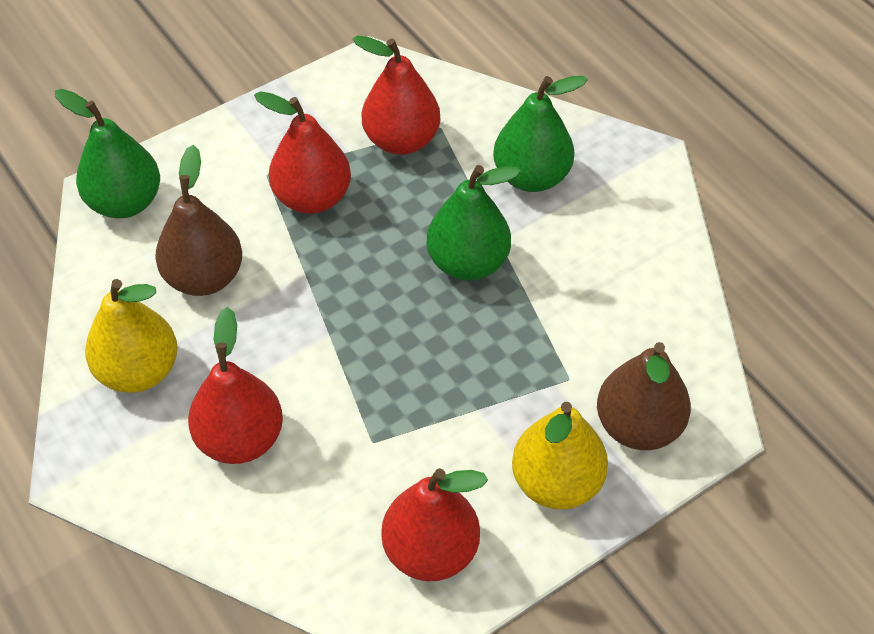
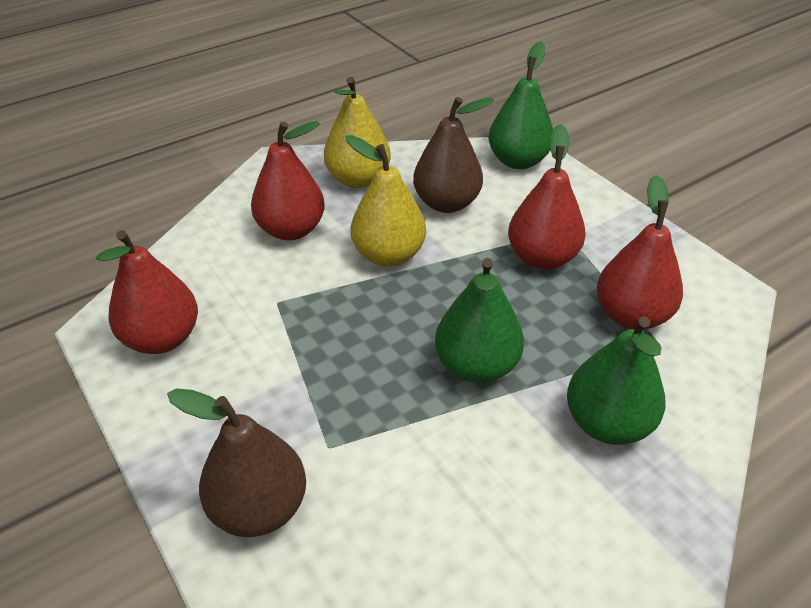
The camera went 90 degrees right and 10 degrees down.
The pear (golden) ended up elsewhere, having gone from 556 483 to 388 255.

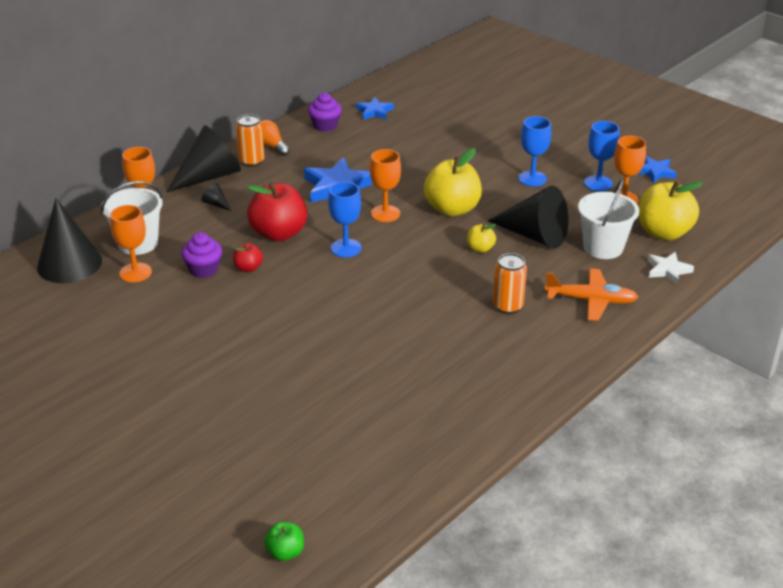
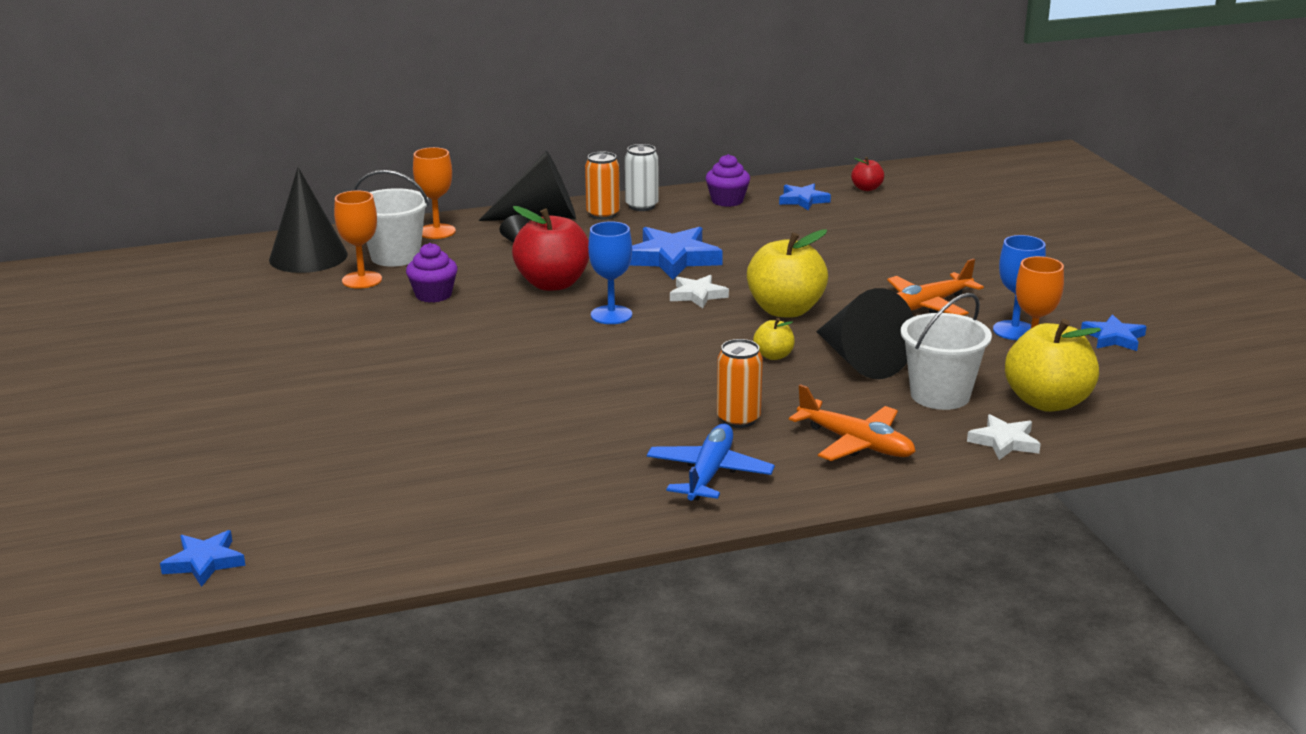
The camera went 30 degrees right and 10 degrees down.
Where the apple (green) stood at 285 552, the five-pointed star (cobalt) came to stand at 204 562.
Where the lightbulb (orange-coloured) stood at 271 146, the soda can (white) came to stand at 641 206.
The second view gained the toy plane (cobalt) at 709 474.
Where the chalice (orange-coloured) stood at 385 213, the five-pointed star (white) came to stand at 697 295.
The apple (red) ended up elsewhere, having gone from 248 268 to 866 188.
Where the chalice (cobalt) stood at 532 179, the toy plane (orange-coloured) came to stand at 927 305.

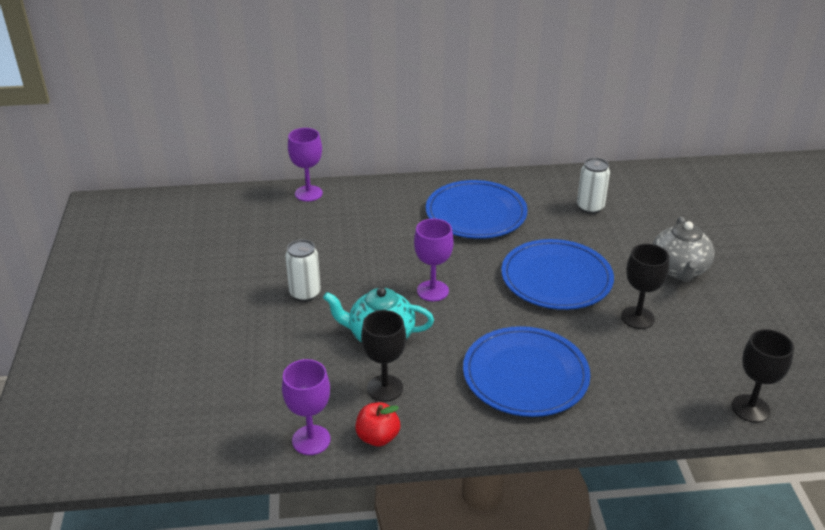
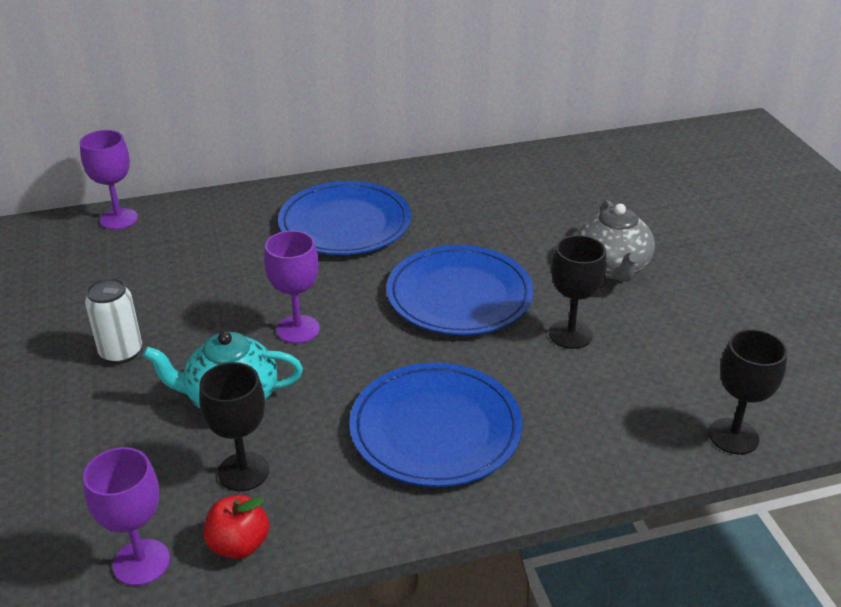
The camera went 10 degrees left and 0 degrees up.
The second view lost the soda can (white) at 590 207.

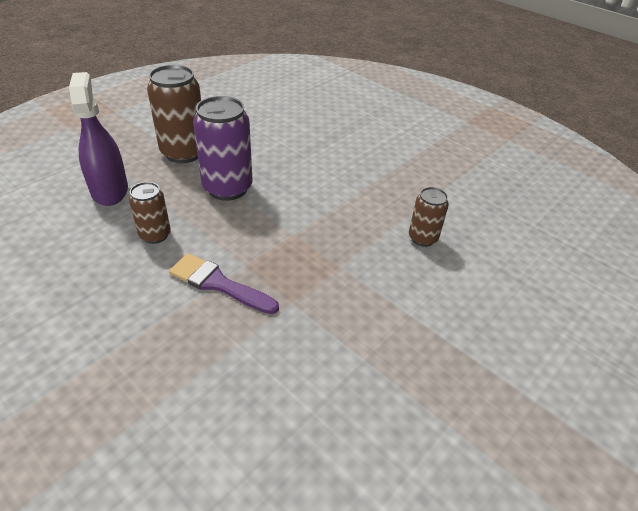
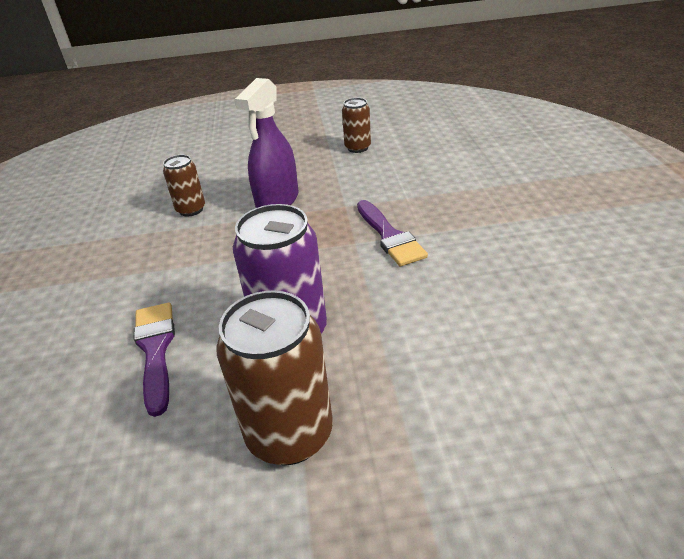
The camera went 135 degrees left and 5 degrees down.
The second view gained the paintbrush (purple) at 156 349.
The spray bottle (purple) ended up elsewhere, having gone from 110 190 to 277 201.
The soda can (russet) ended up elsewhere, having gone from 155 235 to 357 148.

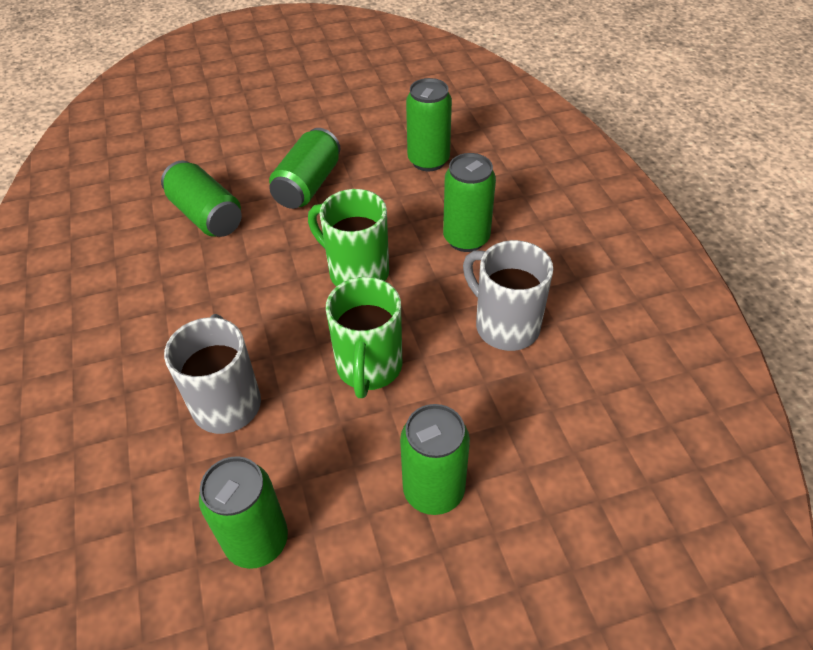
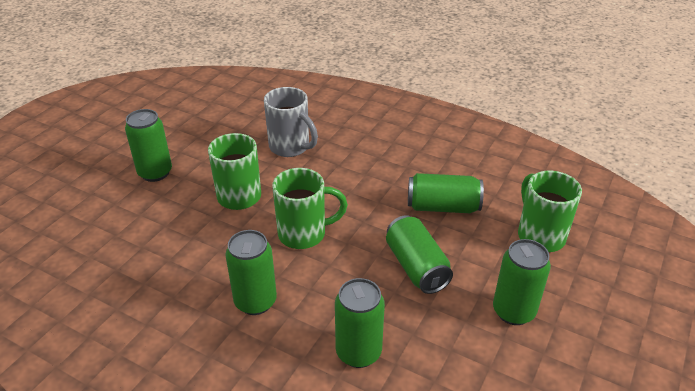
The camera went 135 degrees right and 10 degrees down.
The soda can (green) ended up elsewhere, having gone from 257 541 to 513 311.
The second view gained the coffee mug (green) at 540 235.
The second view lost the coffee mug (gray) at 505 325.

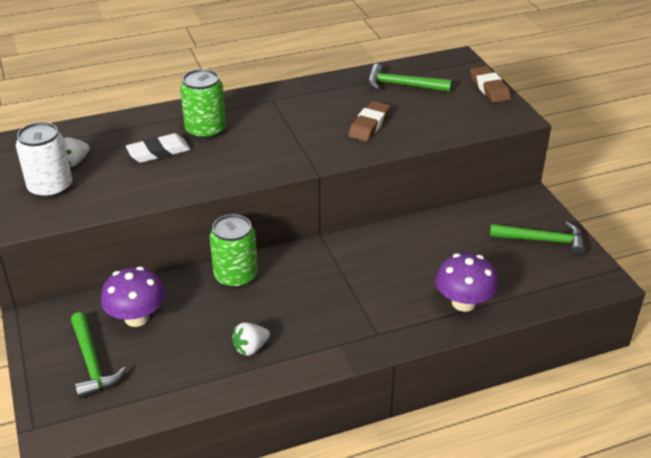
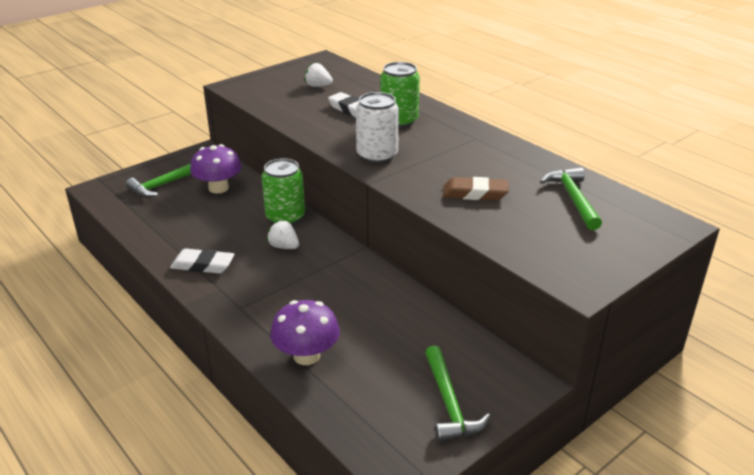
The camera went 70 degrees right and 5 degrees down.
The second view gained the pencil eraser (white) at 203 265.
The strawberry (white) ended up elsewhere, having gone from 251 348 to 284 246.
The soda can (white) ended up elsewhere, having gone from 50 187 to 377 155.
The second view lost the pencil eraser (russet) at 489 88.

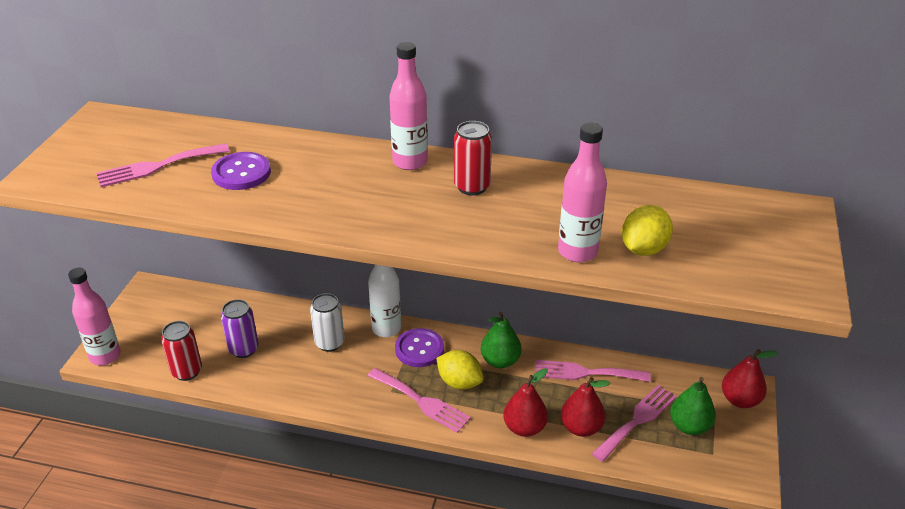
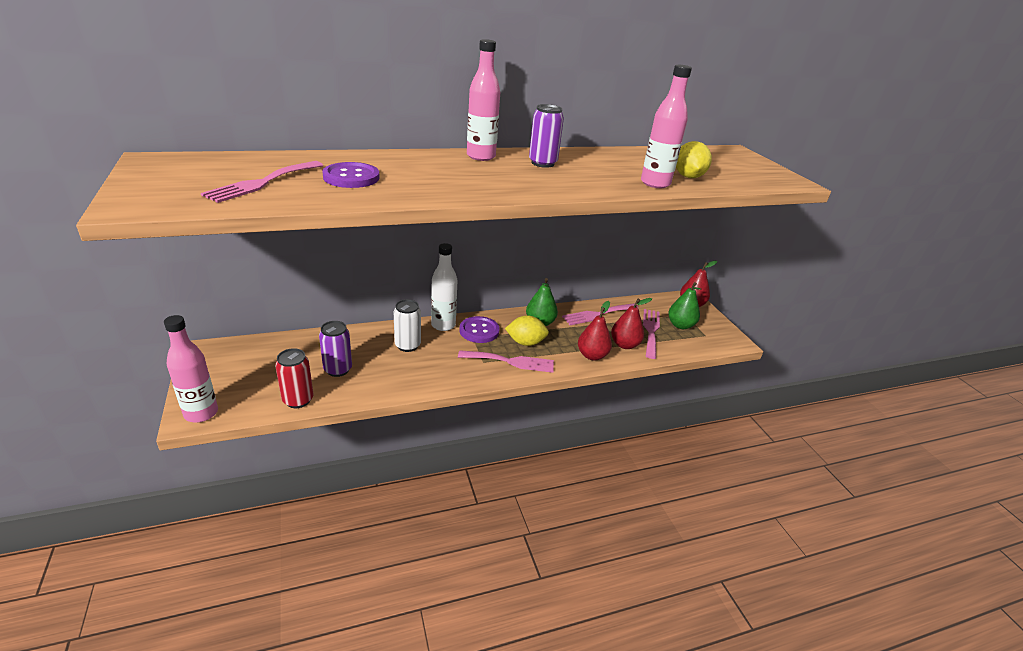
The camera went 35 degrees left and 5 degrees down.
What was the soda can (red) at 472 187 turned into the soda can (purple) at 542 163.

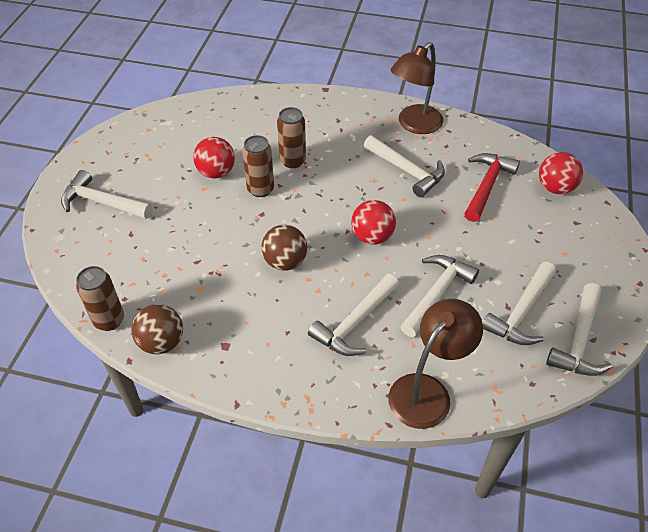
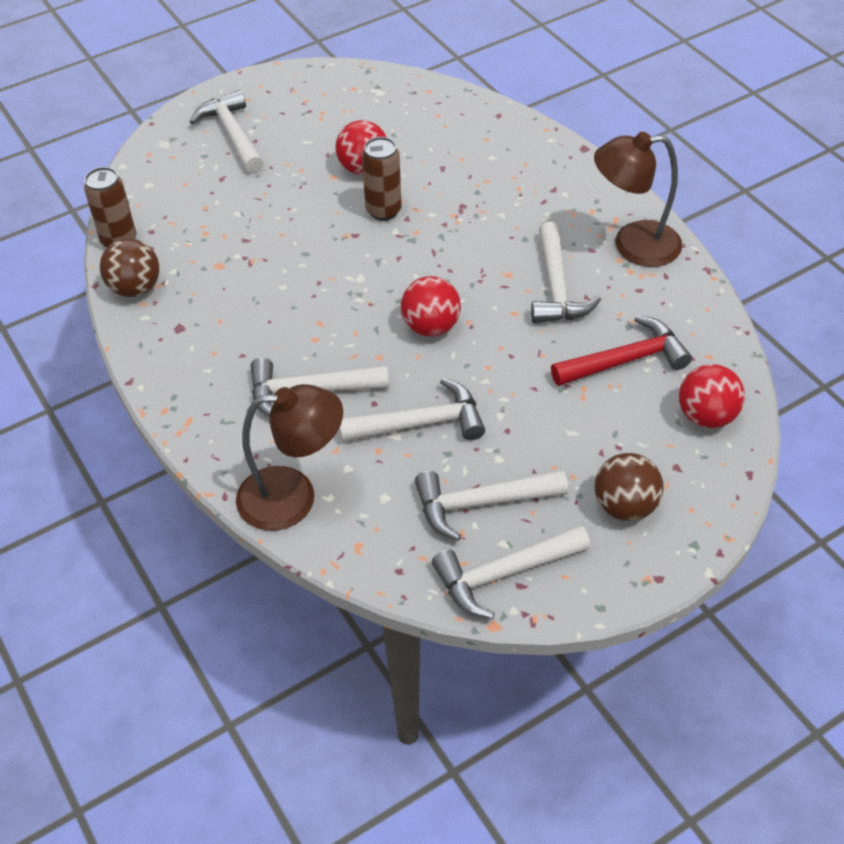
The camera went 45 degrees right and 0 degrees up.
The play ball (russet) ended up elsewhere, having gone from 285 262 to 624 506.
The second view lost the soda can (russet) at 292 161.

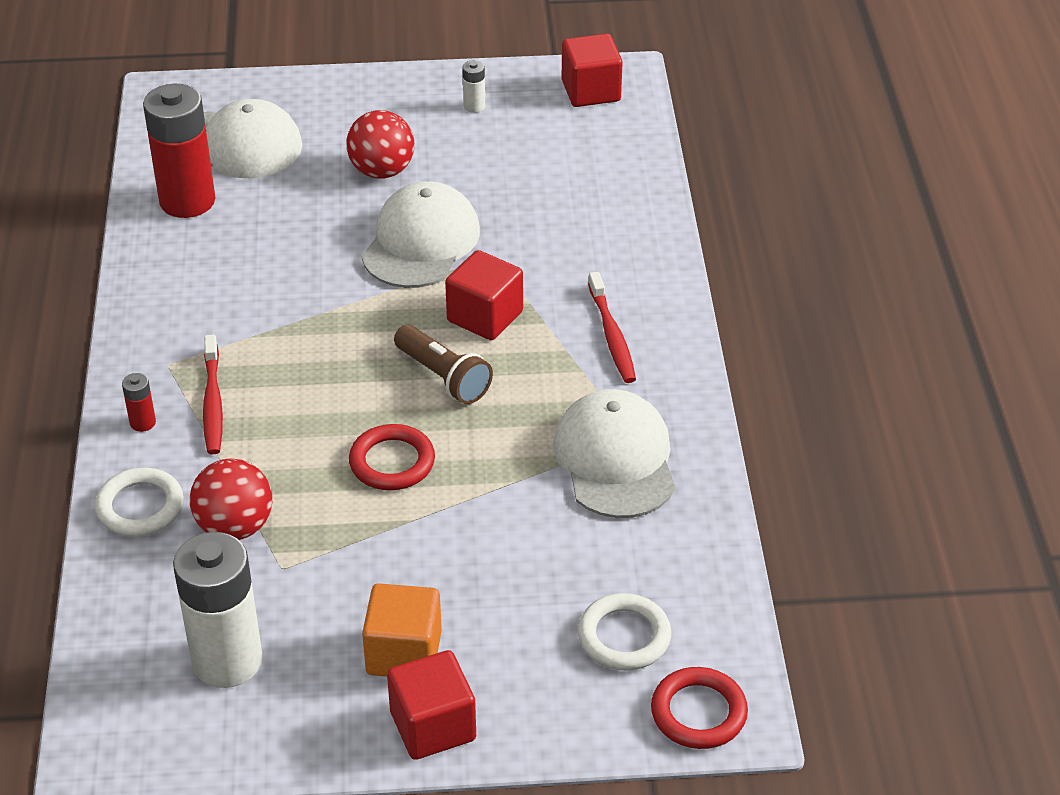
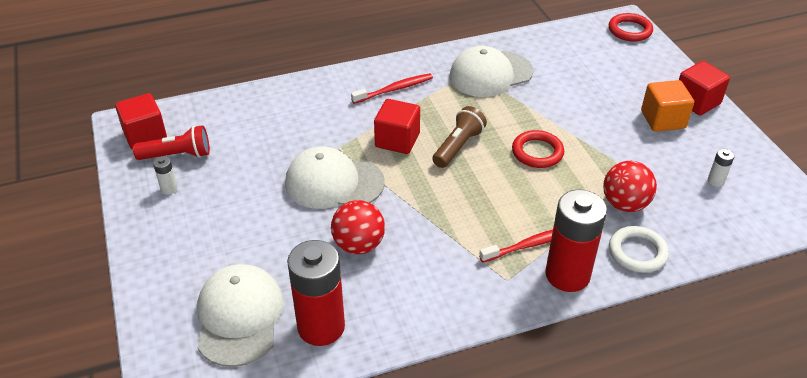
The camera went 105 degrees left and 0 degrees up.
The second view gained the flashlight (red) at 177 155.
The play ball (red) ended up elsewhere, having gone from 382 171 to 359 245.
The size of the power cell (red) at 143 423 changed by a factor of 2.43.
The size of the power cell (white) at 227 661 changed by a factor of 0.41.
The second view lost the hoop (white) at 624 637.

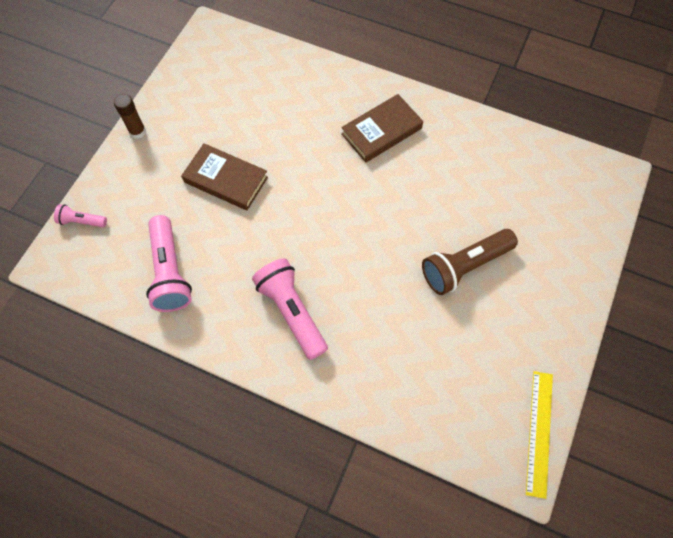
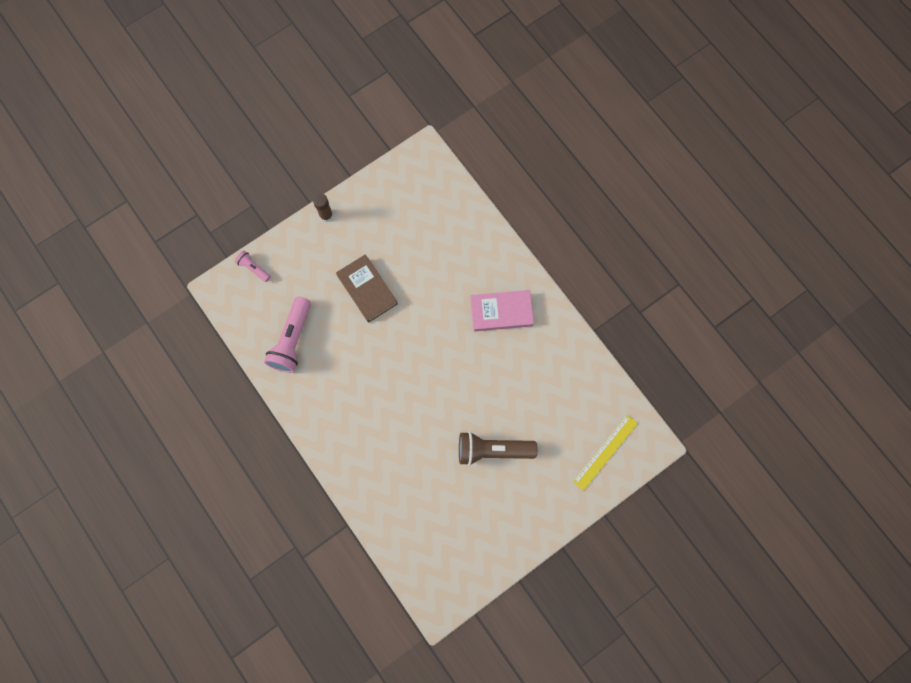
The camera went 30 degrees right and 10 degrees up.
What was the hardcover (russet) at 381 131 turned into the hardcover (pink) at 501 312.
The ruler (golden) ended up elsewhere, having gone from 539 432 to 605 452.
The second view lost the flashlight (pink) at 291 311.

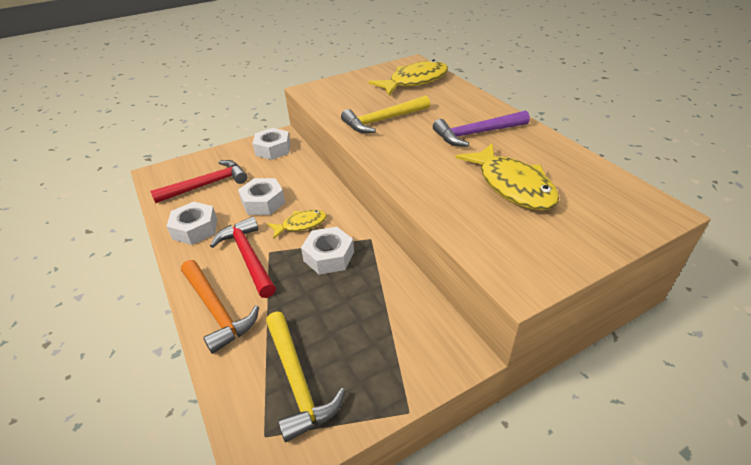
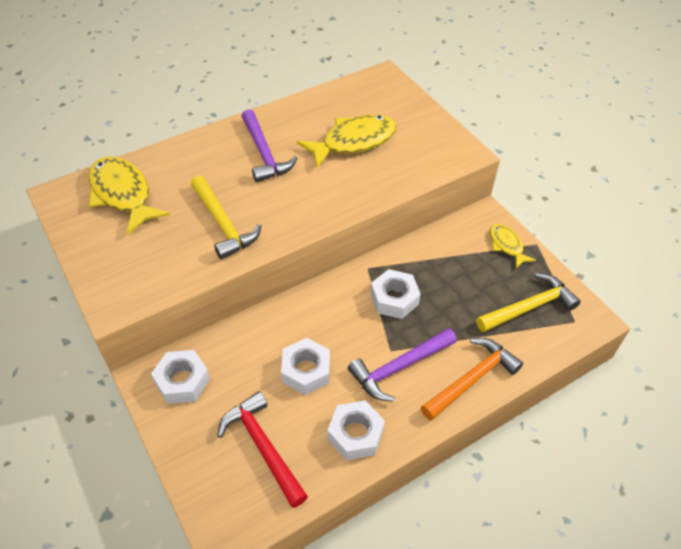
The camera went 95 degrees left and 10 degrees up.
What was the claw hammer (red) at 248 257 turned into the claw hammer (purple) at 399 368.
The fish (golden) ended up elsewhere, having gone from 301 225 to 507 245.

